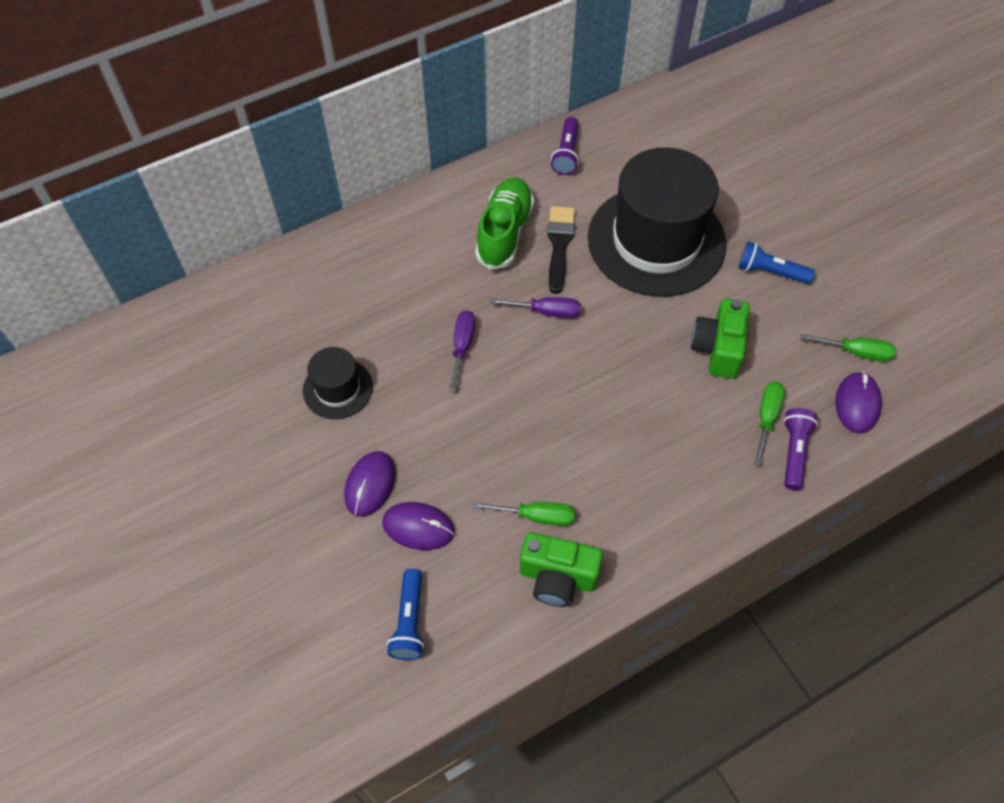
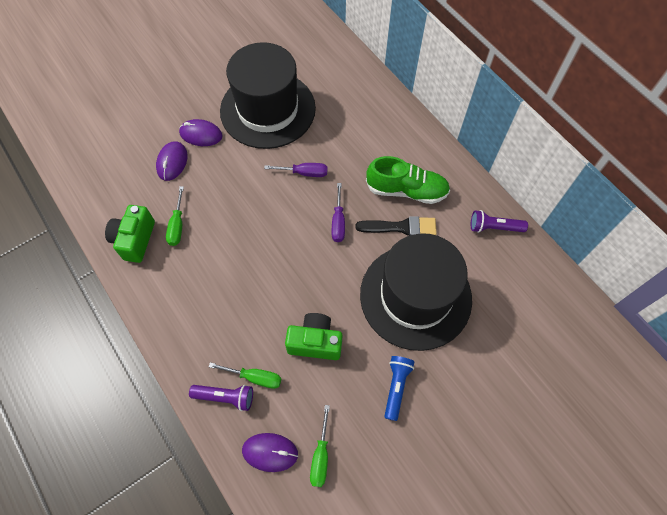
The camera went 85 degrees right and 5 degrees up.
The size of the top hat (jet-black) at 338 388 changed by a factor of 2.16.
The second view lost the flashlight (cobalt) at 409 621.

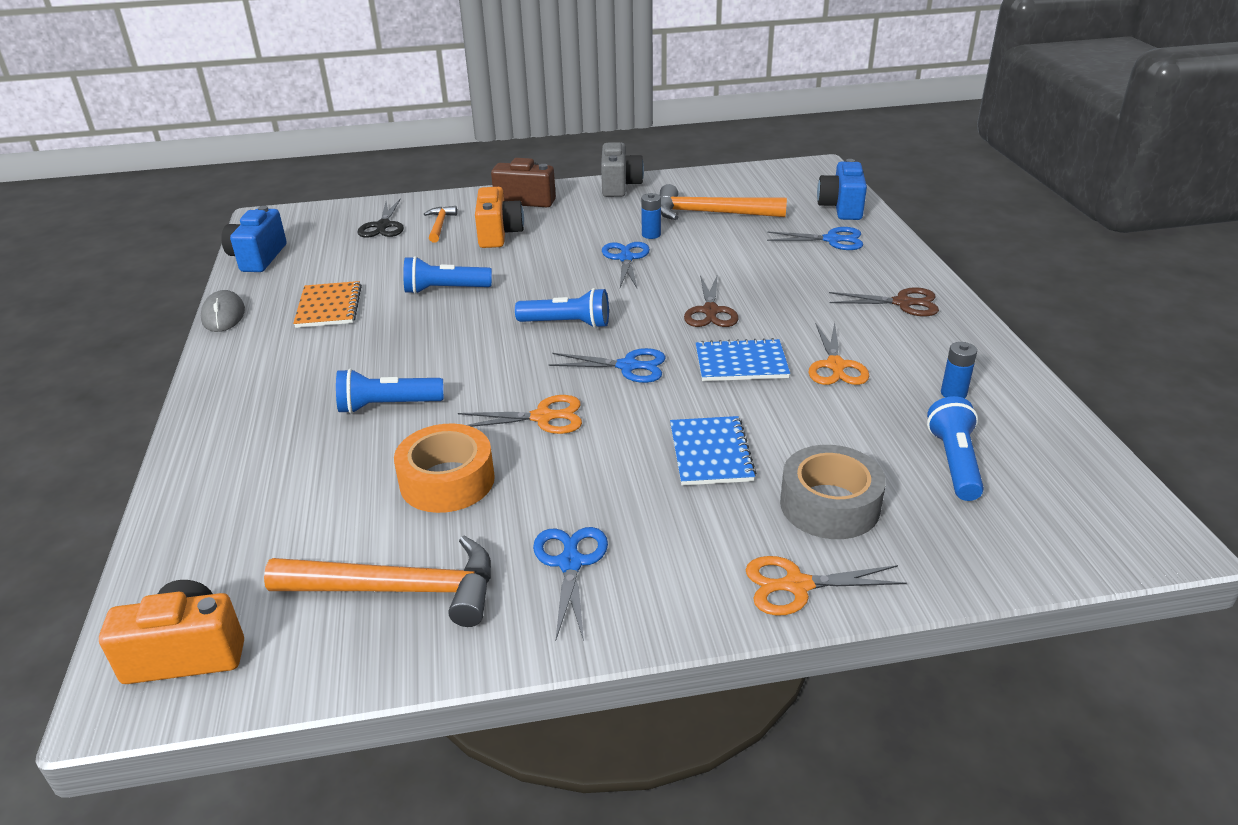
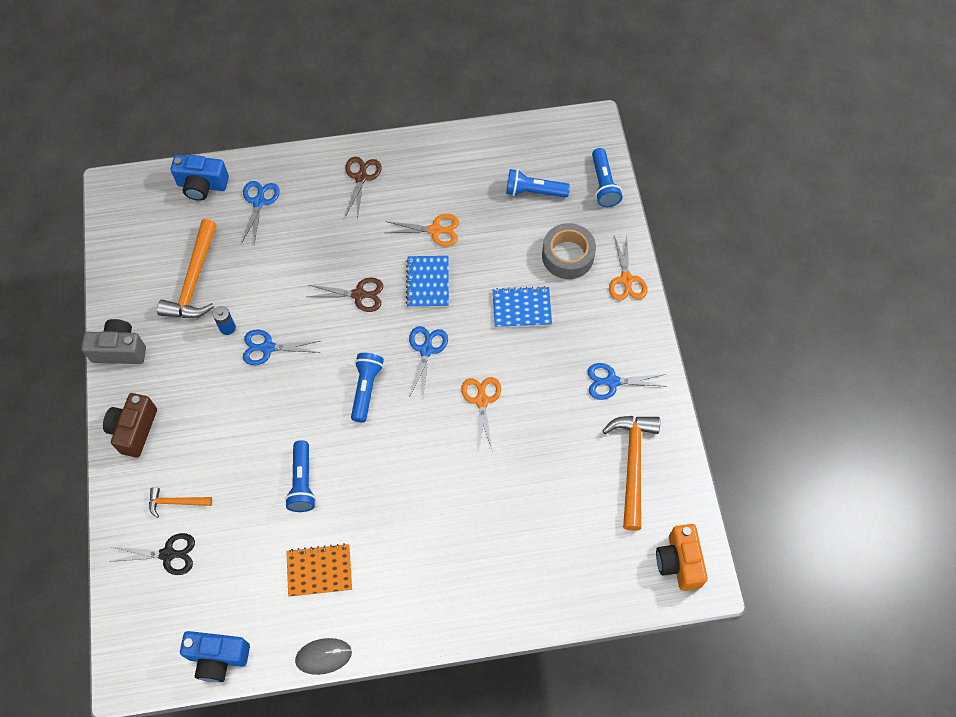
The camera went 90 degrees left and 30 degrees up.
The flashlight (cobalt) ended up elsewhere, having gone from 387 406 to 603 184.
The second view lost the roll of tape (orange-coloured) at 447 481.
The second view lost the photo camera (orange-coloured) at 498 234.
The second view lost the power cell (cobalt) at 953 393.

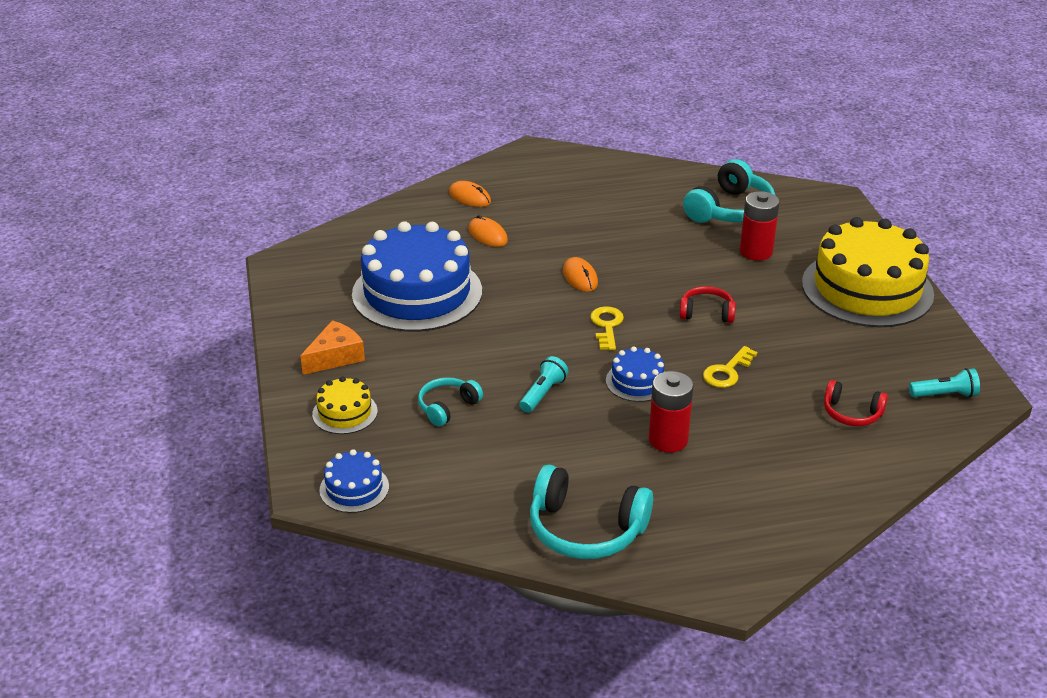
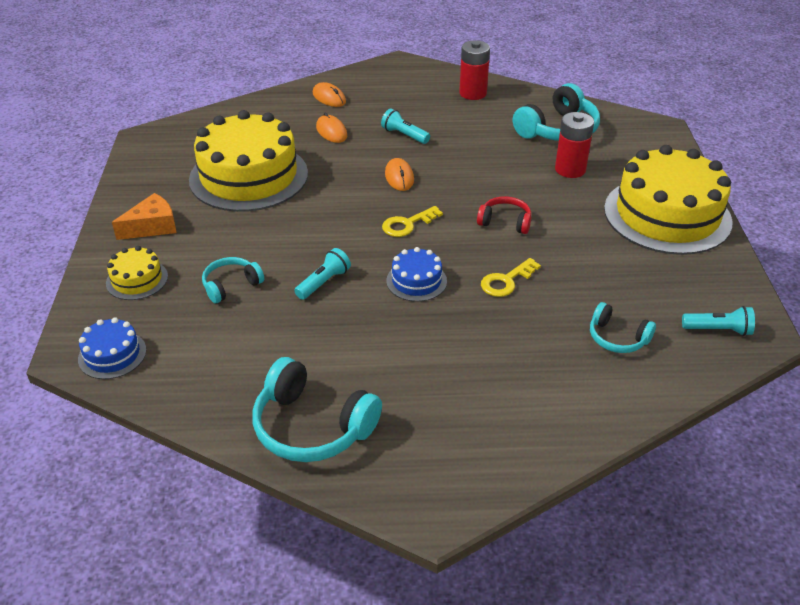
The camera went 10 degrees right and 5 degrees up.
What was the cake (cobalt) at 417 293 turned into the cake (golden) at 249 176.
The second view gained the flashlight (aqua) at 404 135.
The latchkey (golden) at 607 326 ended up facing another way, 135 degrees counterclockwise from before.
The power cell (red) ended up elsewhere, having gone from 668 440 to 473 93.
What was the over-ear headphones (red) at 851 413 turned into the over-ear headphones (aqua) at 617 338.

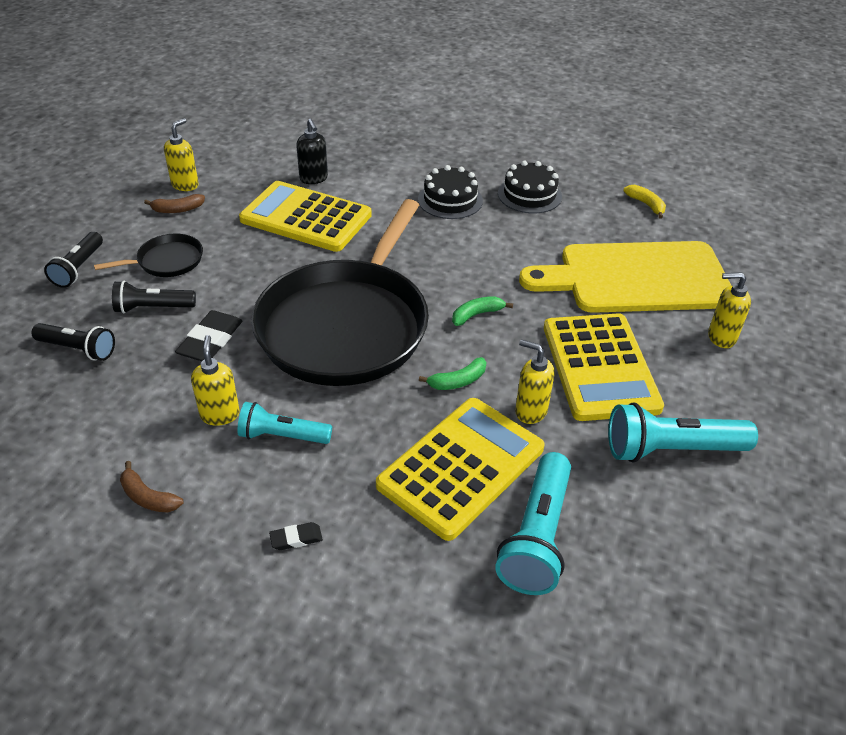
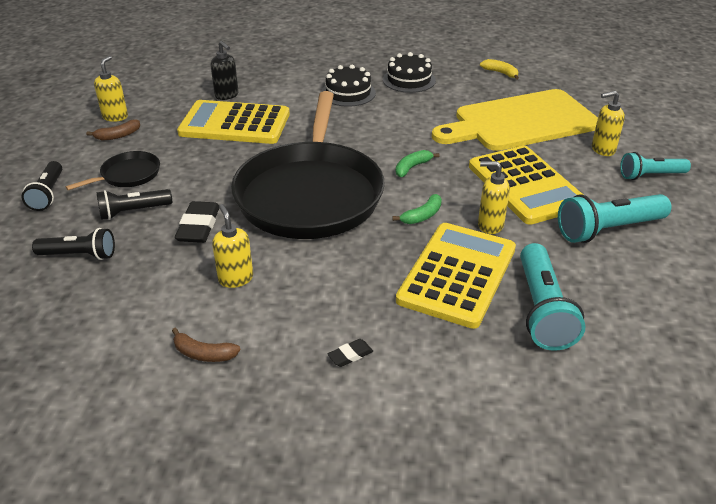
The camera went 15 degrees left and 5 degrees down.
The flashlight (aqua) ended up elsewhere, having gone from 282 436 to 650 175.

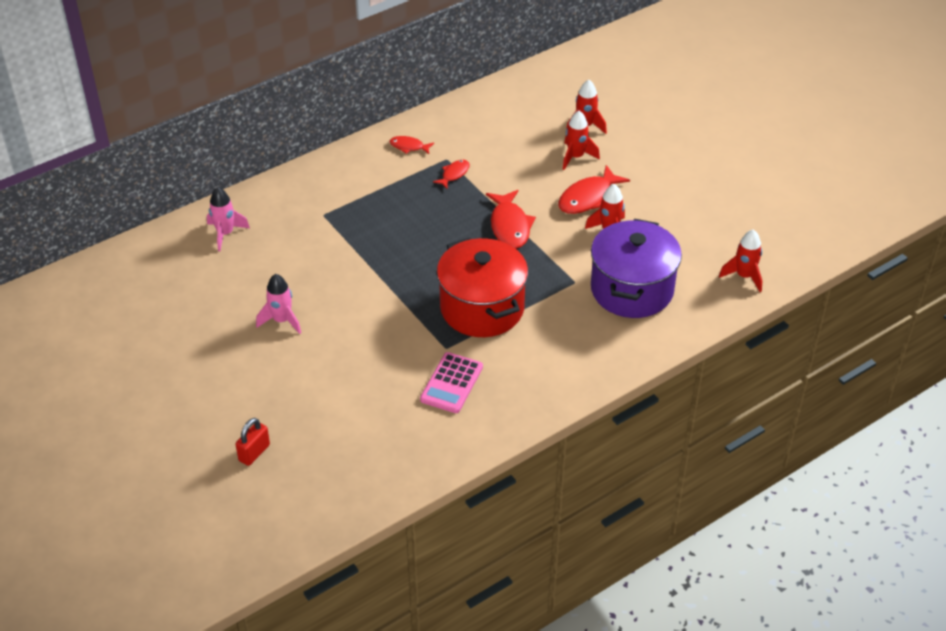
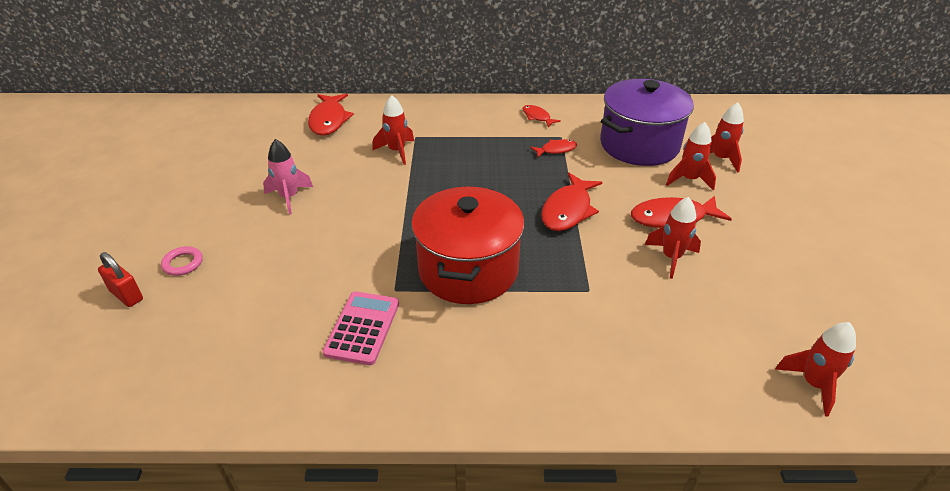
The camera went 35 degrees right and 5 degrees down.
The lock (red) at 254 453 ended up facing another way, 60 degrees clockwise from before.
The second view gained the hoop (pink) at 183 263.
Where the spaceship (pink) stood at 225 234, the fish (red) came to stand at 329 120.
The calculator (pink) at 452 383 ended up facing another way, 135 degrees clockwise from before.
The second view gained the spaceship (red) at 397 151.
The cooking pot (purple) ended up elsewhere, having gone from 632 289 to 639 145.

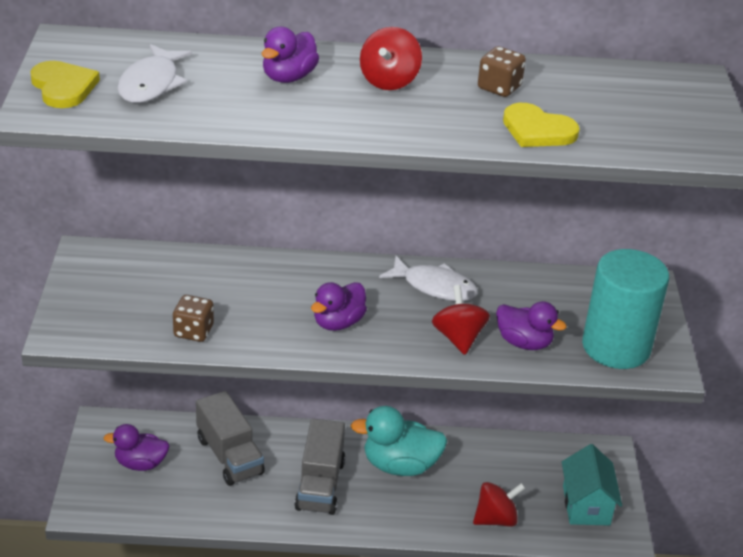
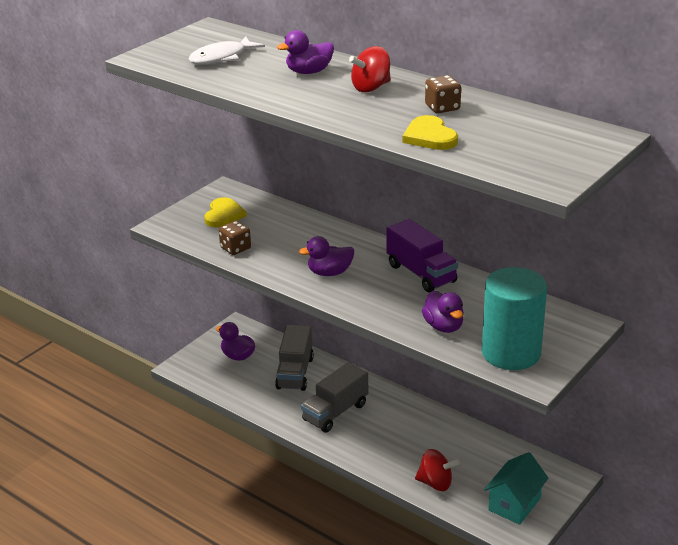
The camera went 40 degrees right and 5 degrees down.
The love heart (golden) ended up elsewhere, having gone from 63 87 to 224 215.
Where the fish (white) stood at 434 286, the truck (purple) came to stand at 421 273.
The second view lost the toy duck (aqua) at 400 465.
The second view lost the toy top (red) at 458 338.

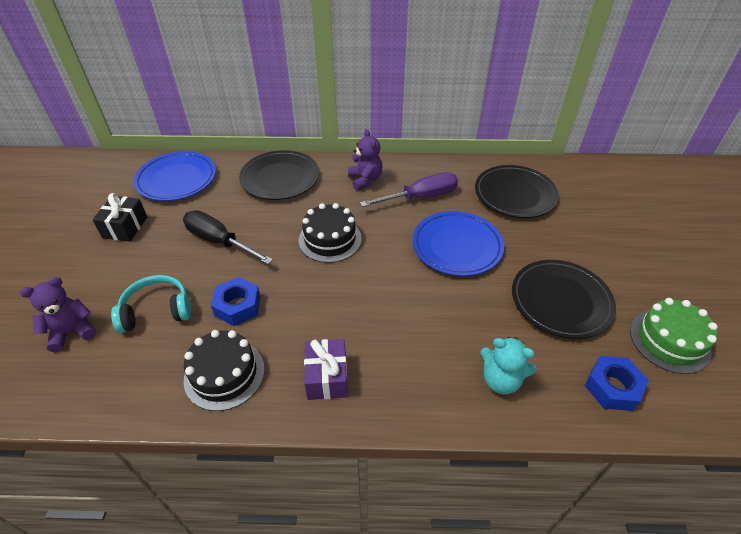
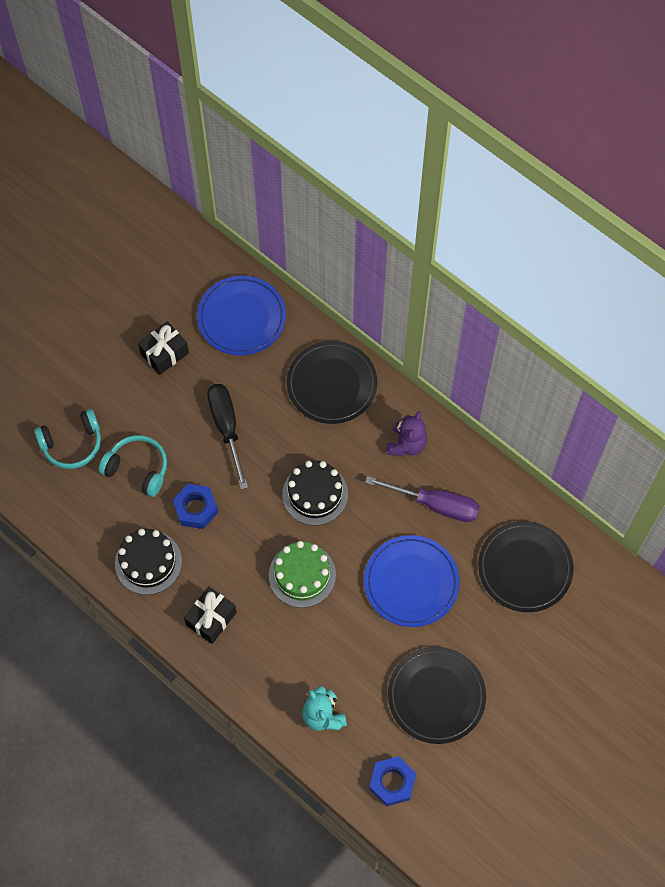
The camera went 40 degrees right and 20 degrees up.
Where the stuffed bear (purple) stood at 72 331, the over-ear headphones (aqua) came to stand at 72 444.
What was the wrapped gift (purple) at 327 377 turned into the wrapped gift (jet-black) at 211 618.
The cake (green) ended up elsewhere, having gone from 669 341 to 302 575.

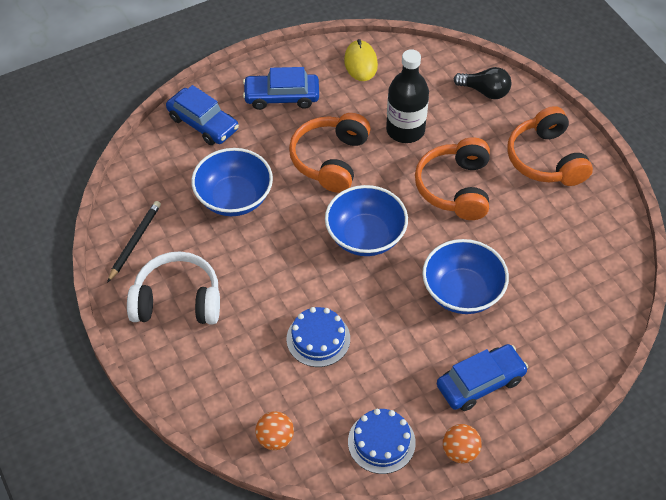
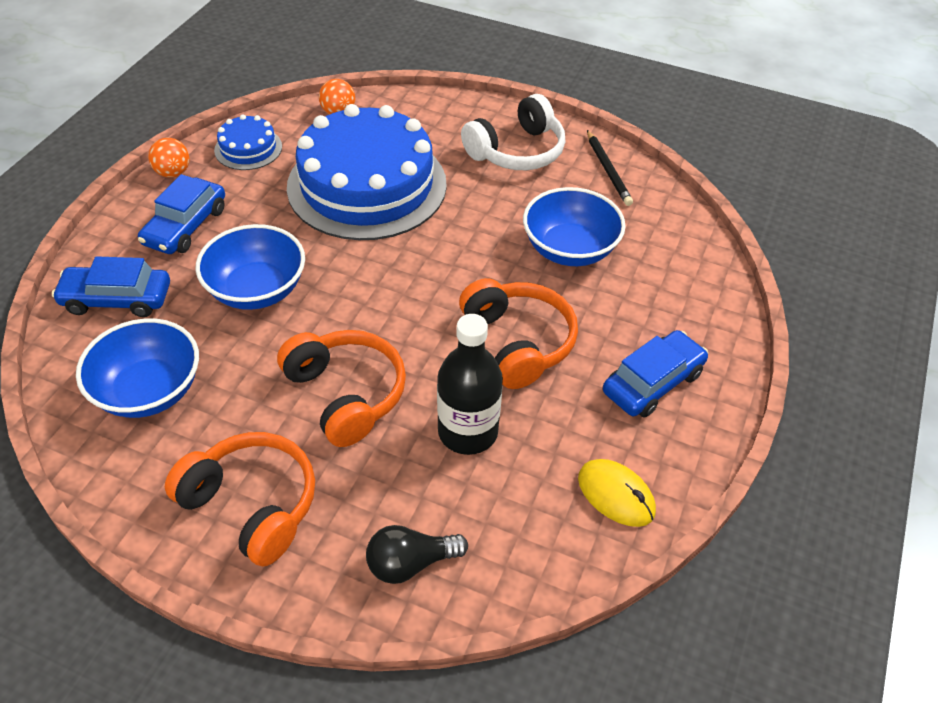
The camera went 140 degrees right and 5 degrees down.
The car (cobalt) ended up elsewhere, having gone from 203 123 to 117 299.
The serving bowl (cobalt) ended up elsewhere, having gone from 365 236 to 149 391.
The size of the cake (cobalt) at 318 339 changed by a factor of 2.30.

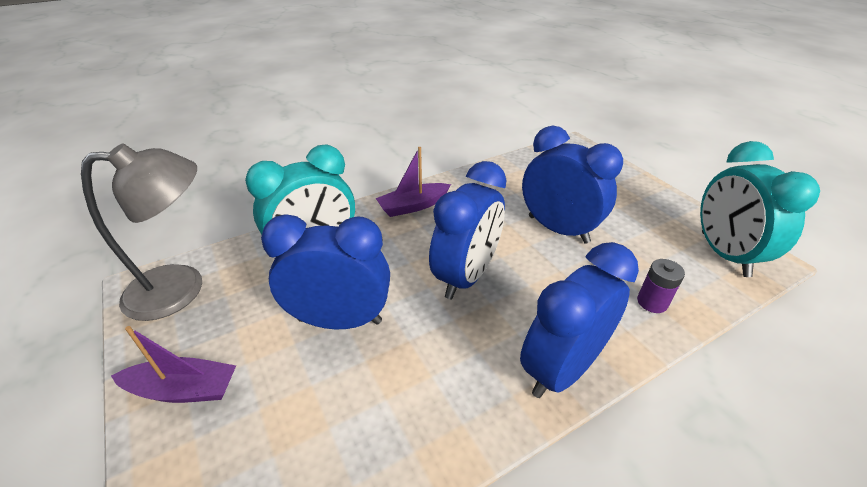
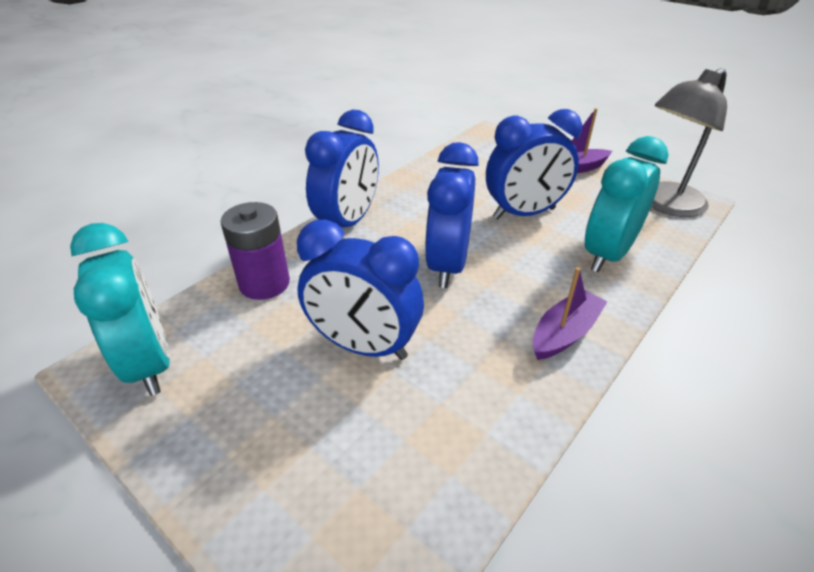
The camera went 160 degrees right and 0 degrees up.
The size of the power cell (purple) at 652 302 changed by a factor of 1.72.

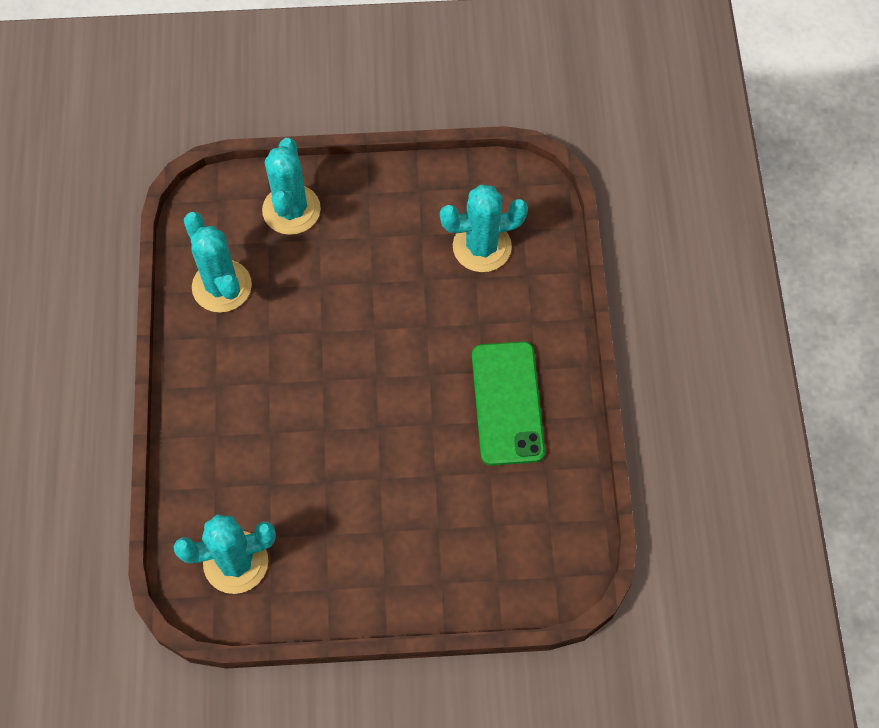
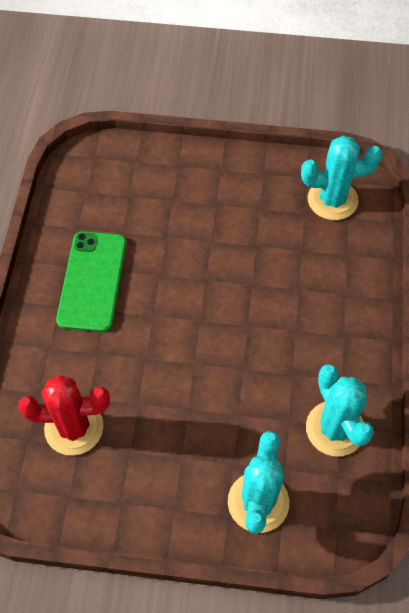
The camera went 170 degrees left and 5 degrees down.
What was the prickly plant (aqua) at 482 247 turned into the prickly plant (red) at 74 427.

